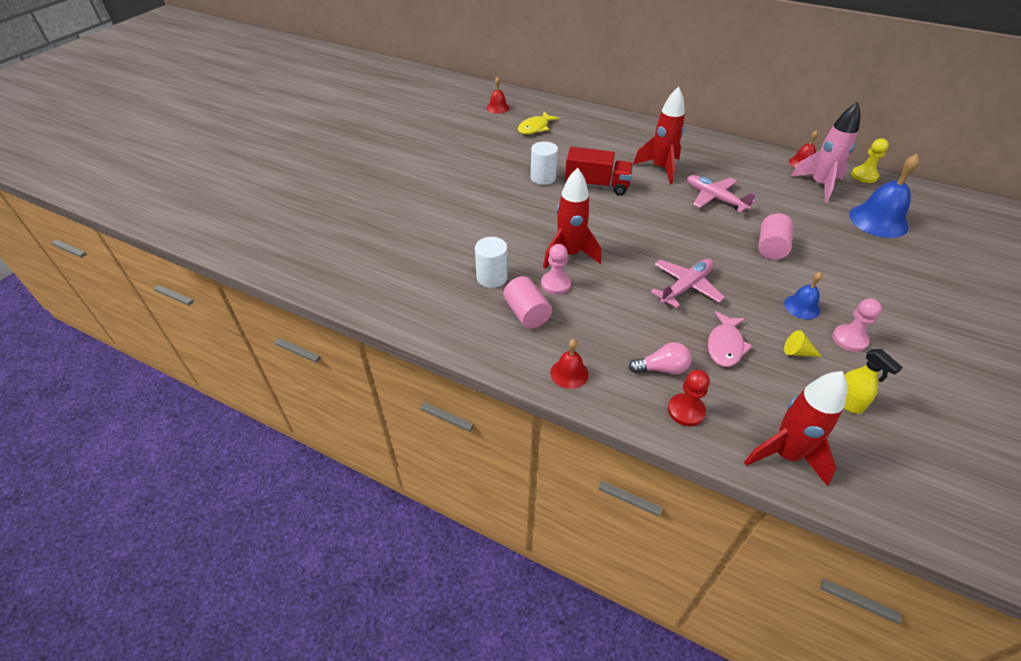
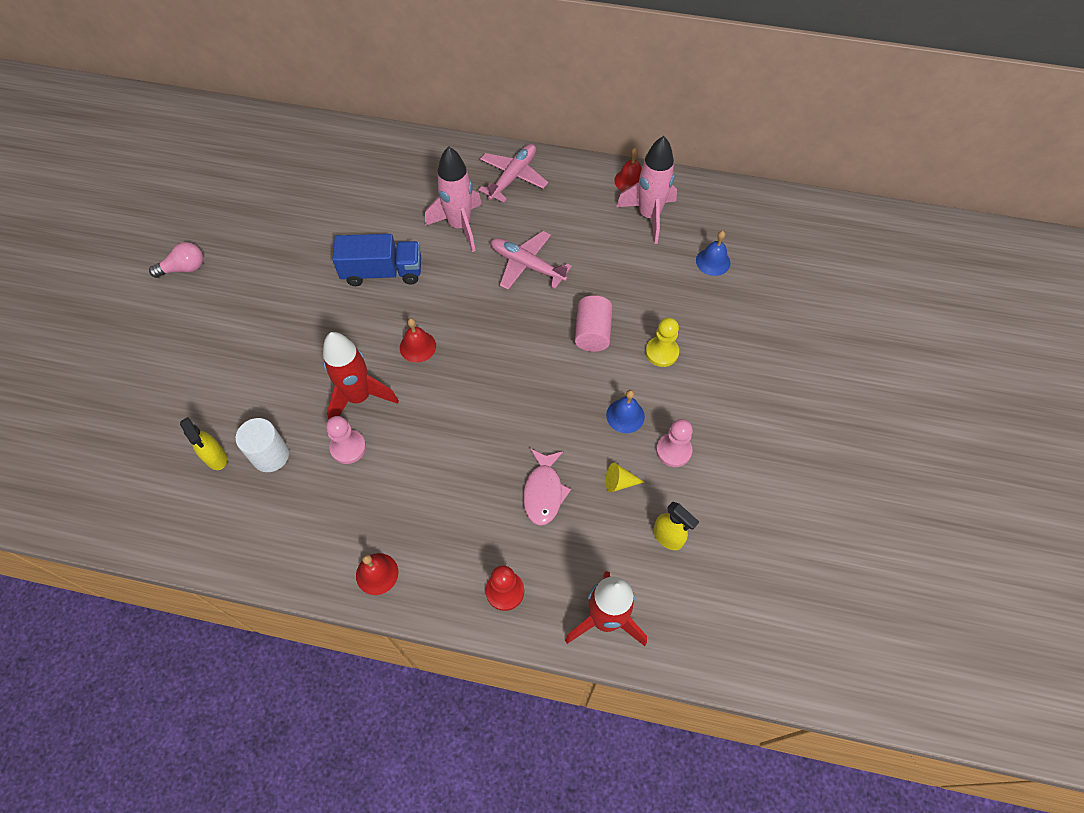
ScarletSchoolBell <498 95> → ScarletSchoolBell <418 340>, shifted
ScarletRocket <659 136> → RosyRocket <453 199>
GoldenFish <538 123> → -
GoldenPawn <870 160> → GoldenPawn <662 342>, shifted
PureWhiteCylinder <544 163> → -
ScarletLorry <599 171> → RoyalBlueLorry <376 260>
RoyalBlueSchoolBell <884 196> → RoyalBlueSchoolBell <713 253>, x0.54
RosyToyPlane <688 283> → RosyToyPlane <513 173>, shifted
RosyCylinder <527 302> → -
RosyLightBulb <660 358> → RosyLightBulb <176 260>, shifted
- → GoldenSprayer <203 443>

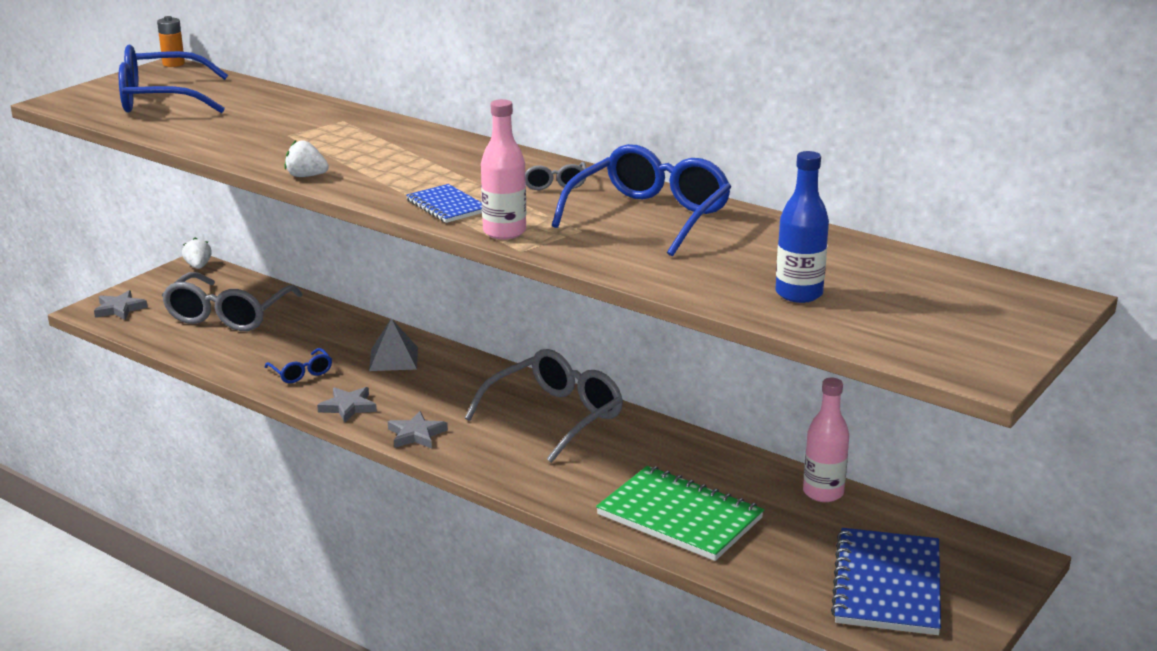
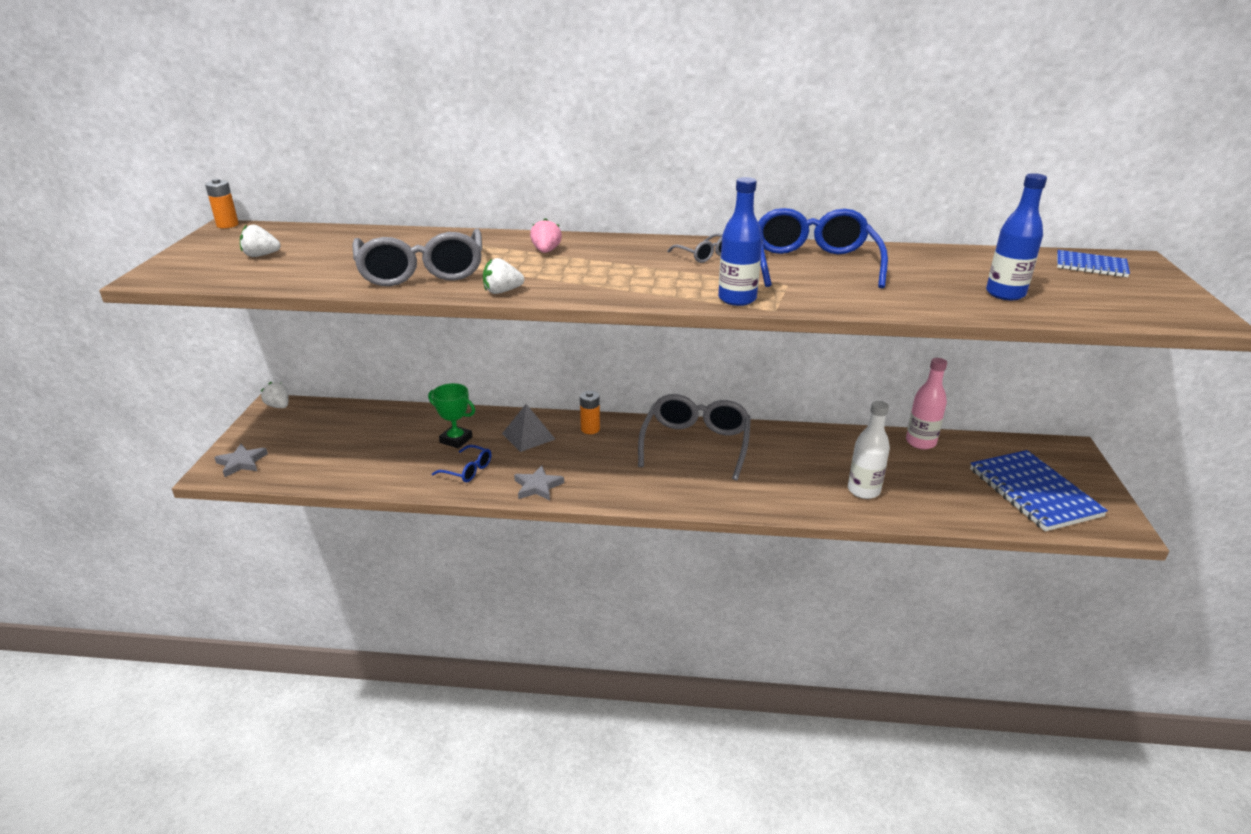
RoyalBlueGlasses <173 79> → PureWhiteToyStrawberry <260 241>
RosyDrinkBottle <503 169> → RoyalBlueDrinkBottle <740 241>
RoyalBlueNotepad <444 203> → RoyalBlueNotepad <1093 263>, shifted
GreyGlasses <232 301> → GreyGlasses <417 257>, shifted
GreyFivePointedStar <418 430> → -
GreenNotepad <680 513> → PureWhiteDrinkBottle <869 450>
- → RosyToyStrawberry <546 235>
- → GreenTrophy <451 416>
- → BrightOrangePowerCell <590 412>

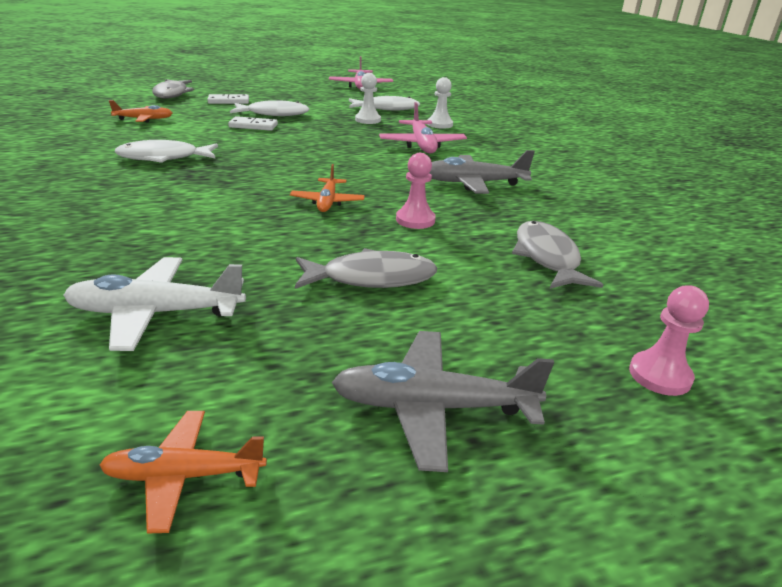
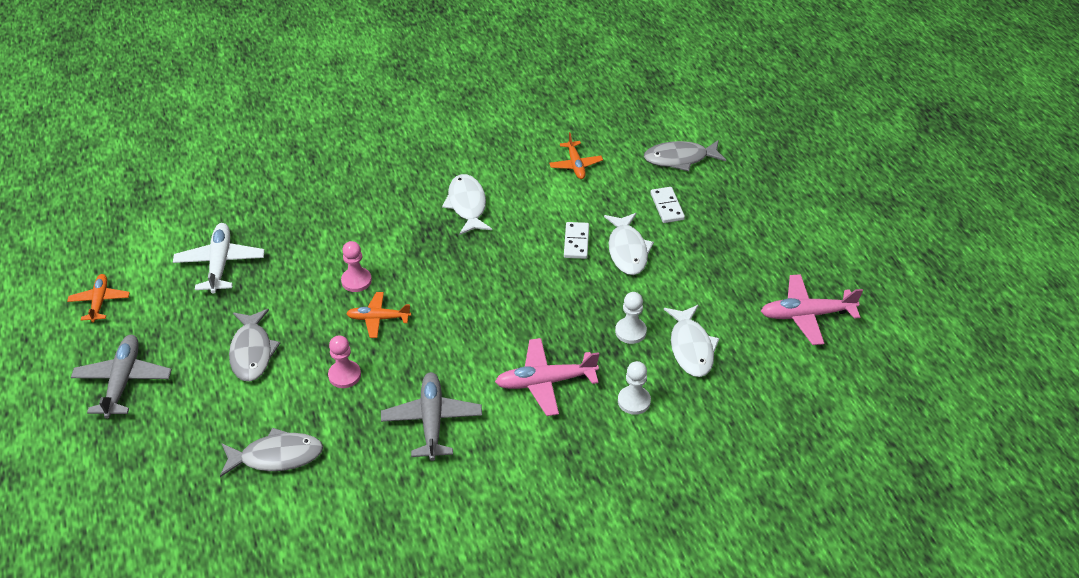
RosyPawn <669 341> → RosyPawn <356 266>, shifted

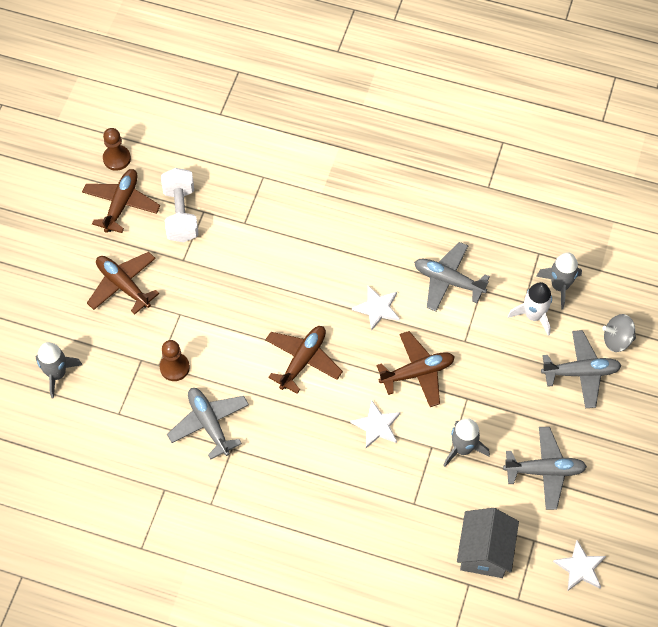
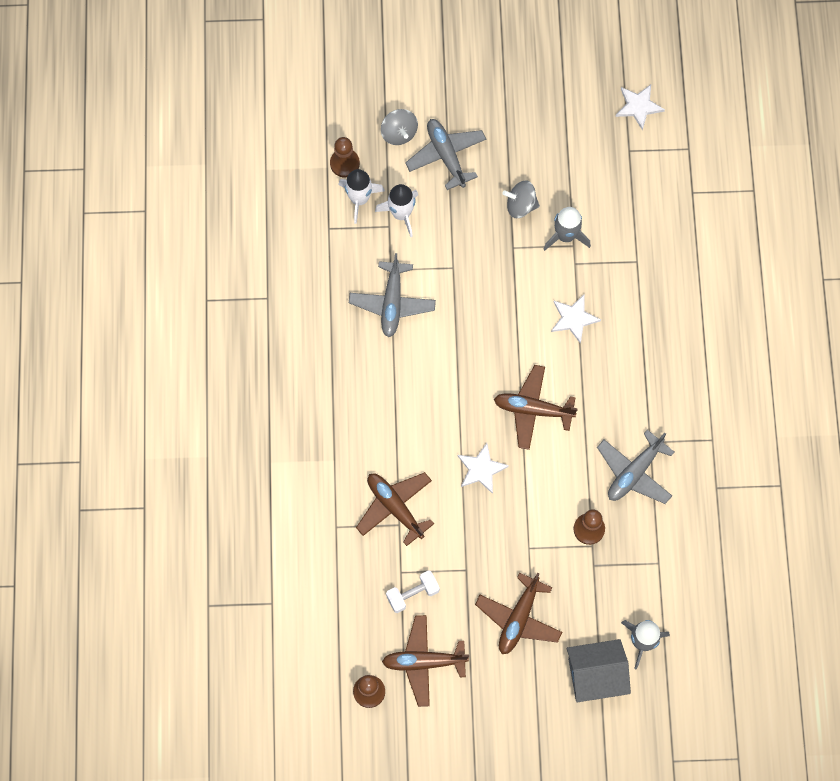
PureWhiteDumbbell <180 205> → PureWhiteDumbbell <413 591>, x0.65
GreyRocket <559 280> → PureWhiteRocket <361 196>
PureWhiteFivePointedStar <376 308> → PureWhiteFivePointedStar <483 468>, shifted
RussetToyPlane <415 369> → RussetToyPlane <395 509>, shifted
GreyToyPlane <545 468> → -
GreyHouse <488 543> → GreyHouse <599 670>, shifted
- → RussetPawn <345 157>
- → GreySpinningTop <521 199>

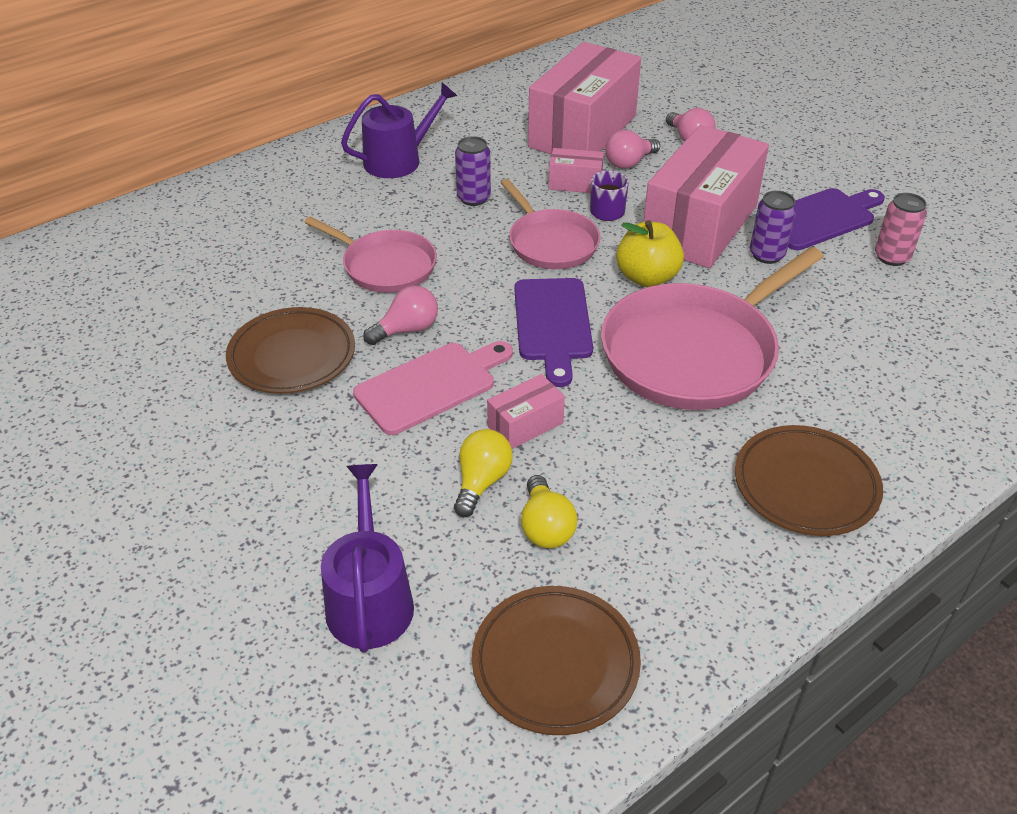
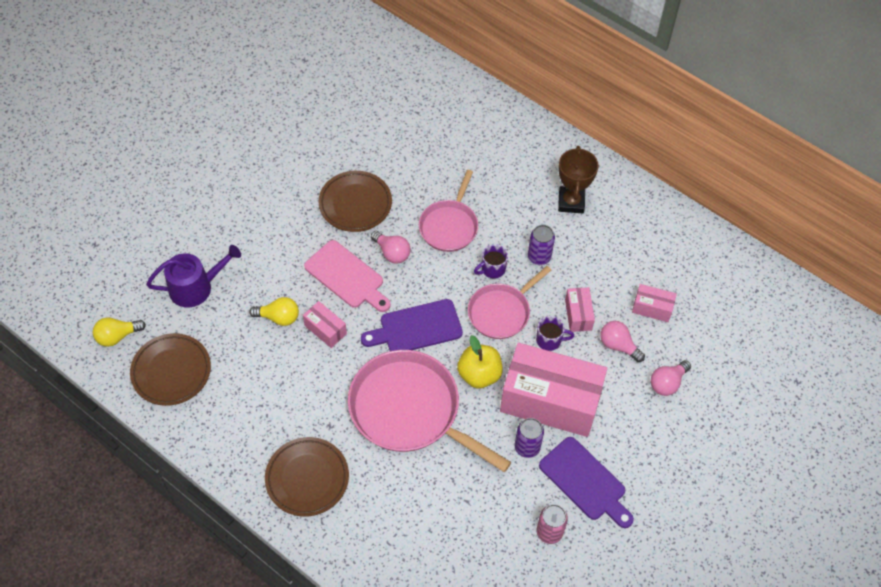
RosyPackage <584 98> → RosyPackage <654 303>, x0.43
RoyalPurpleSprinklingCan <399 130> → RussetTrophy <578 179>
GoldenLightBulb <549 511> → GoldenLightBulb <119 332>, shifted
- → RoyalPurpleMug <491 261>

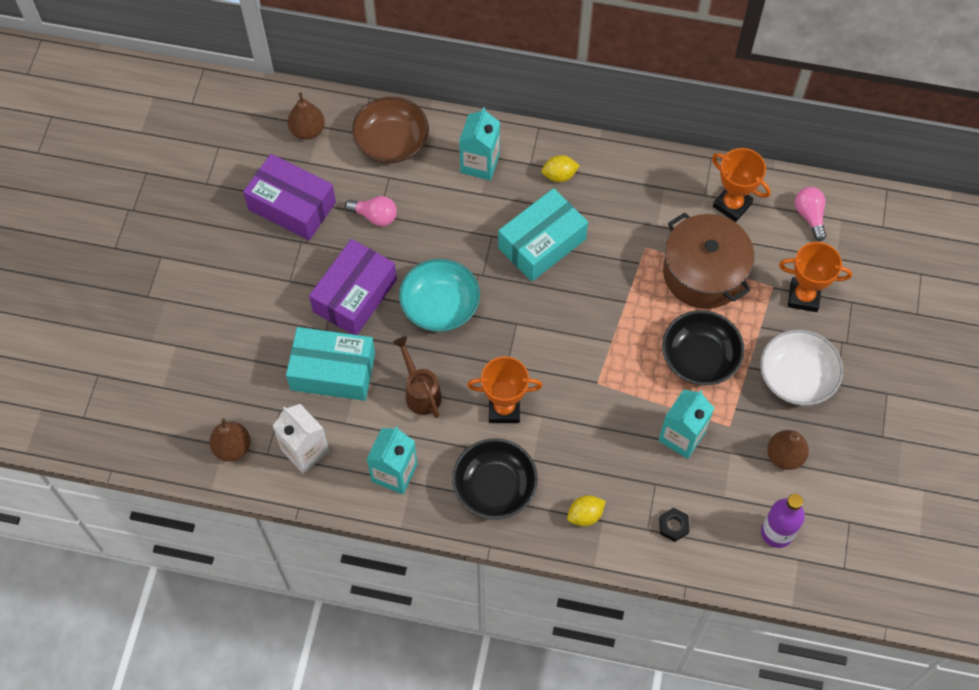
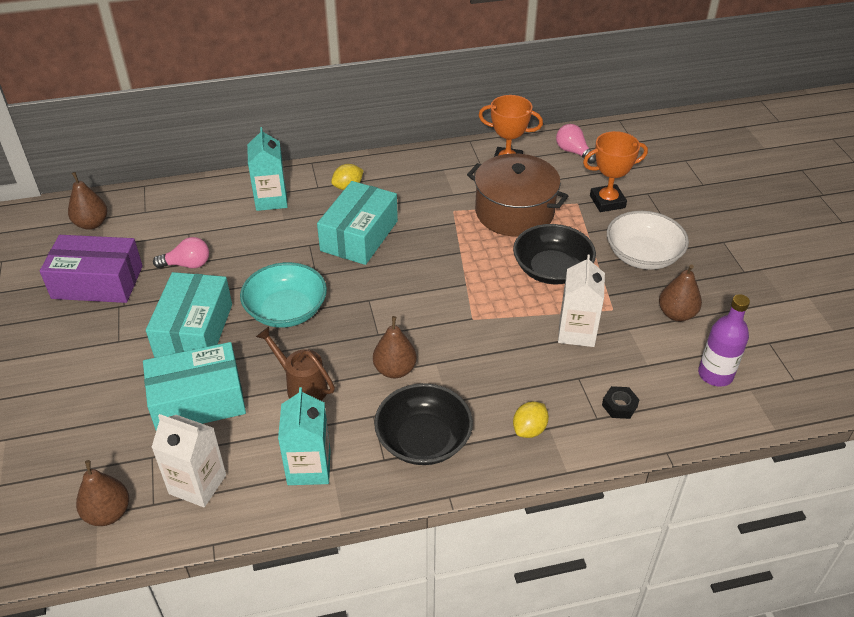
RussetBowl <390 130> → -
RoyalPurplePackage <353 287> → TurquoisePackage <189 315>
BrightOrangeTrophy <505 390> → RussetPear <395 347>
TurquoiseMilkCarton <686 424> → PureWhiteMilkCarton <581 301>

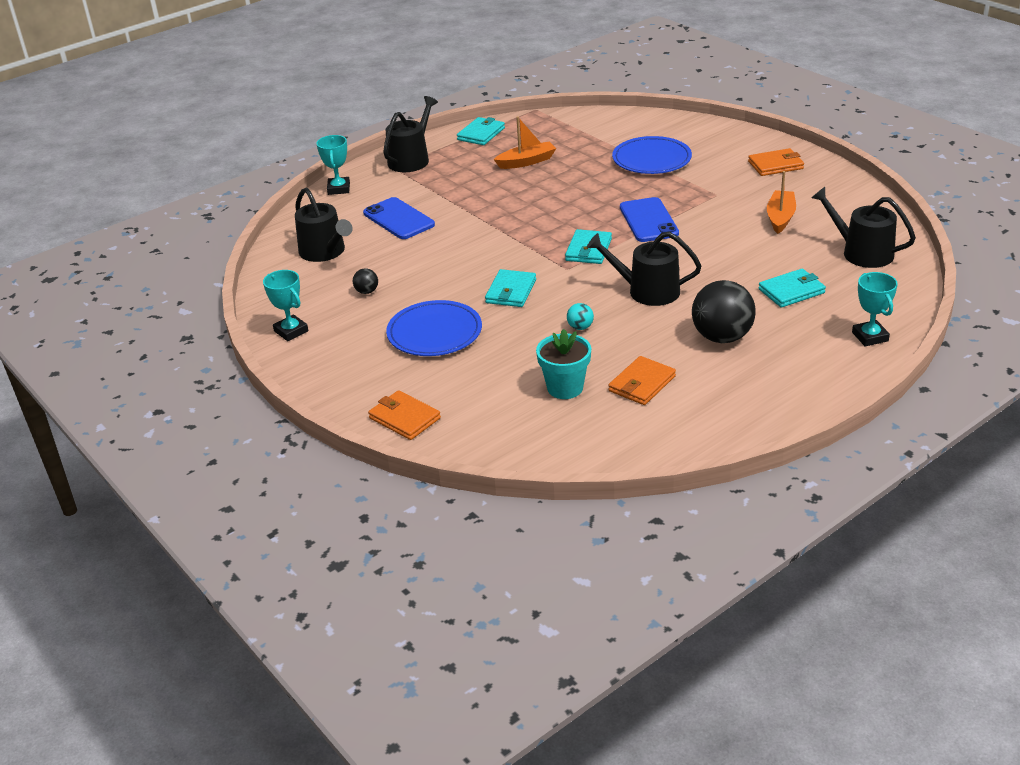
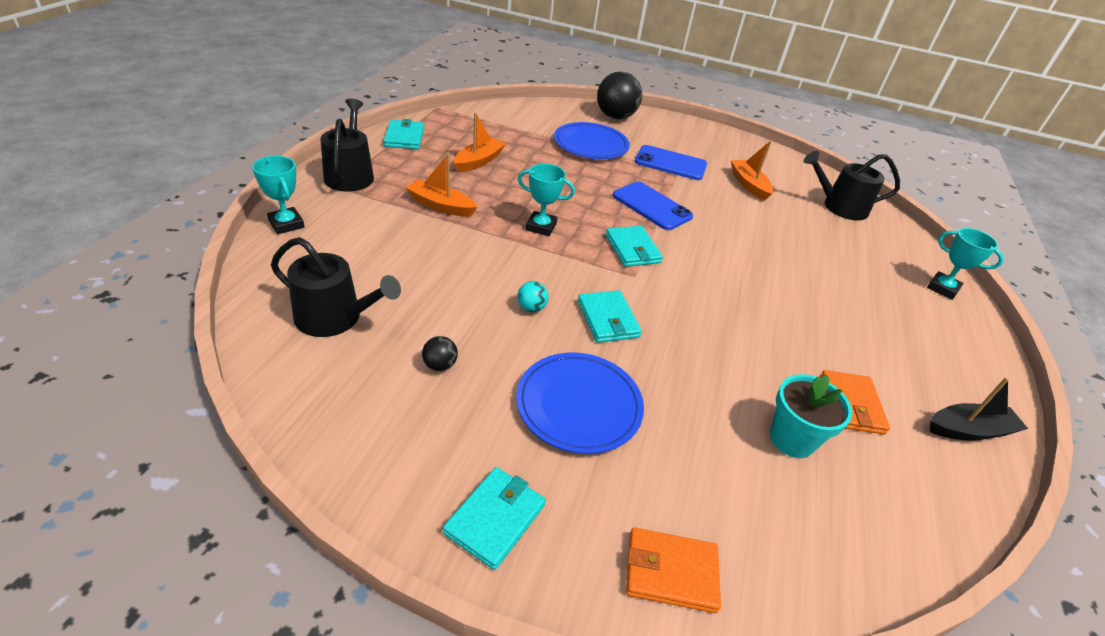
BrightOrangeWallet <776 162> → -
RoyalBluePhone <399 218> → RoyalBluePhone <671 162>, shifted
BlackSprinklingCan <644 269> → -
TurquoiseWallet <792 288> → TurquoiseWallet <494 518>, shifted
TurquoiseTrophy <285 305> → TurquoiseTrophy <546 200>, shifted
BlackPlayBall <724 311> → BlackPlayBall <619 95>, shifted
TurquoisePlayBall <580 316> → TurquoisePlayBall <532 296>, shifted
- → BrightOrangeBoat <442 185>
- → BlackBoat <979 409>

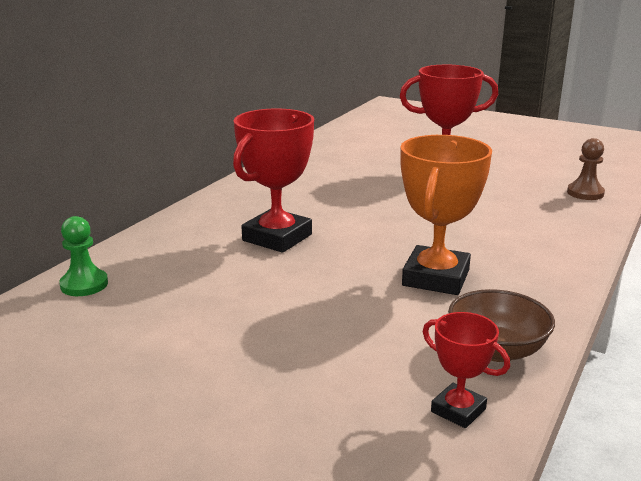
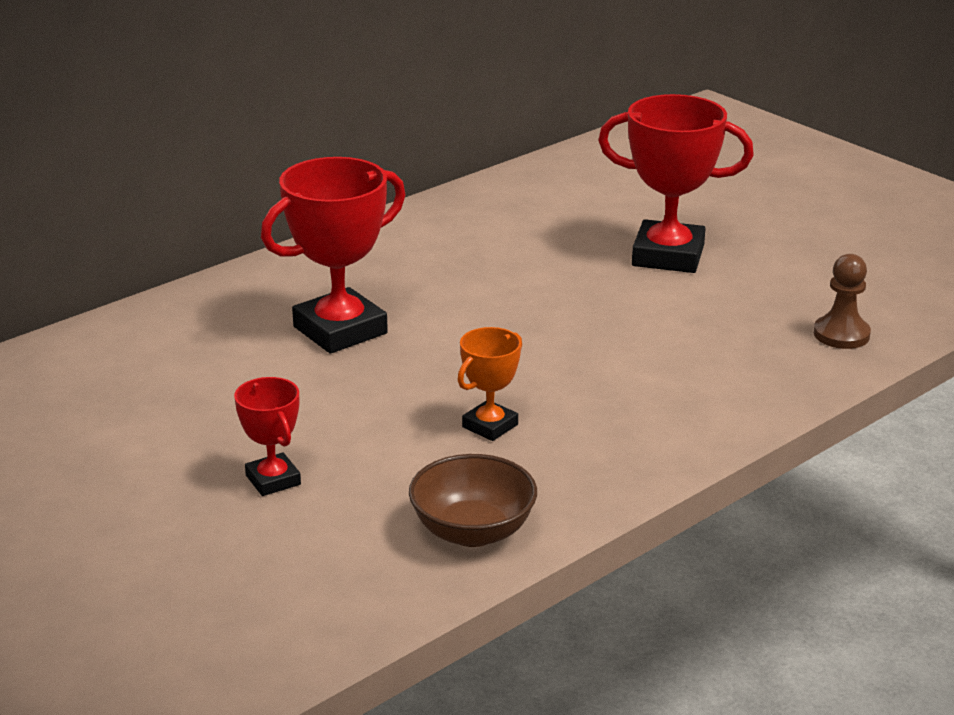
BrightOrangeTrophy <446 215> → BrightOrangeTrophy <490 384>, x0.53
GreenPawn <83 256> → -
ScarletTrophy <466 370> → ScarletTrophy <267 436>, shifted

